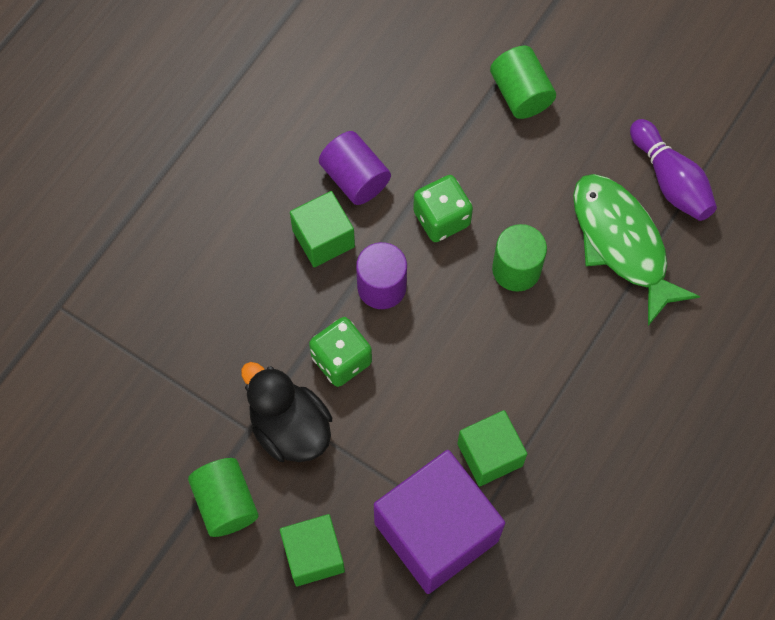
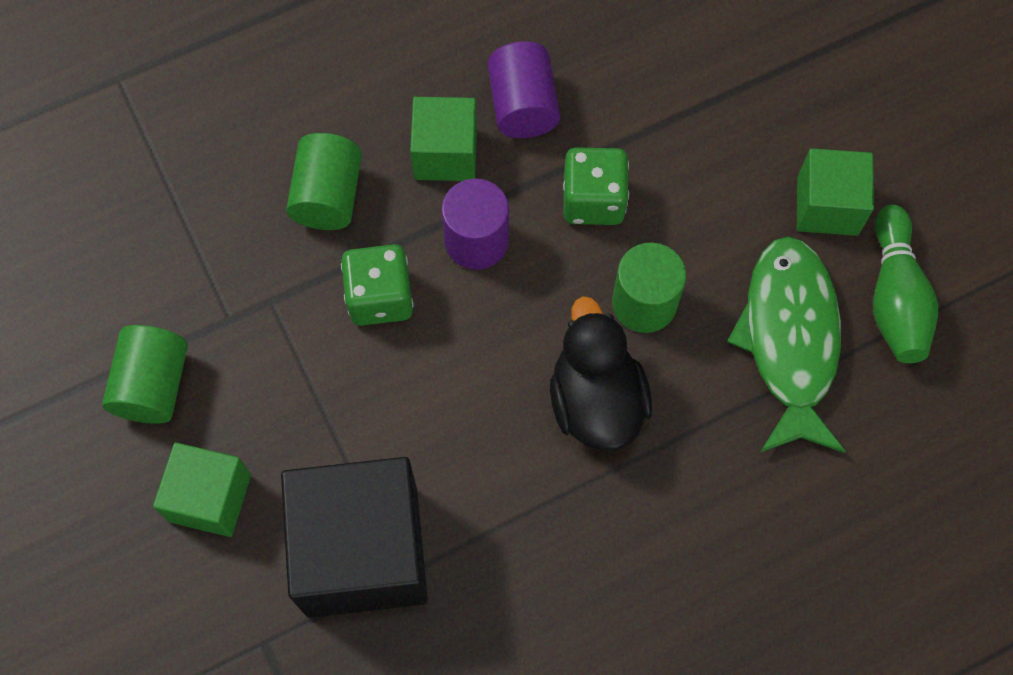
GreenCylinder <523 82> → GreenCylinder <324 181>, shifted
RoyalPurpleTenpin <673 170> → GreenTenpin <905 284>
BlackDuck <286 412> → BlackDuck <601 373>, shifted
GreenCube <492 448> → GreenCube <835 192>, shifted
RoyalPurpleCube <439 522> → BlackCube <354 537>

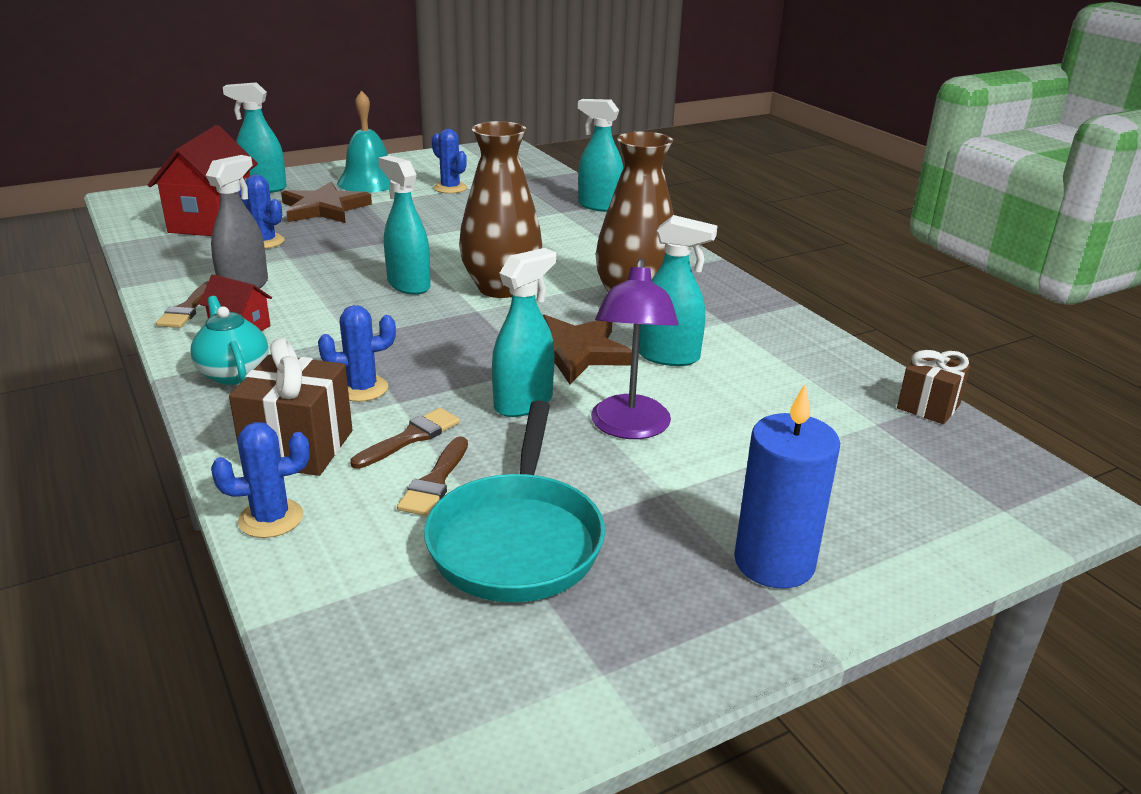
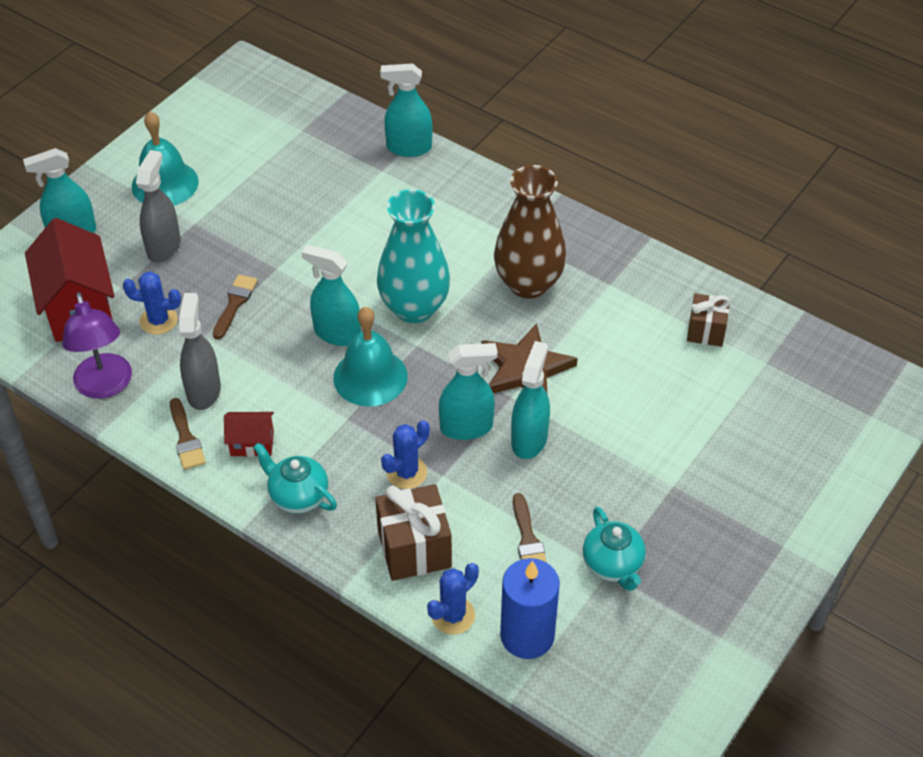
RussetFlowerVase <500 209> → TurquoiseFlowerVase <413 256>
RoyalBlueCactus <449 161> → -
RussetFivePointedStar <326 202> → GreySprayer <158 206>
TurquoiseSprayer <678 290> → TurquoiseSprayer <468 391>, shifted
RoyalPurpleLamp <635 348> → RoyalPurpleLamp <97 345>, shifted
RussetPresent <933 387> → RussetPresent <708 320>, shifted
RoyalBlueWaxCandle <787 486> → RoyalBlueWaxCandle <530 608>, shifted
TurquoiseFryingPan <514 501> → TurquoiseTeapot <614 549>
RussetPaintBrush <405 438> → RussetPaintBrush <235 306>, shifted
- → TurquoiseSchoolBell <370 356>

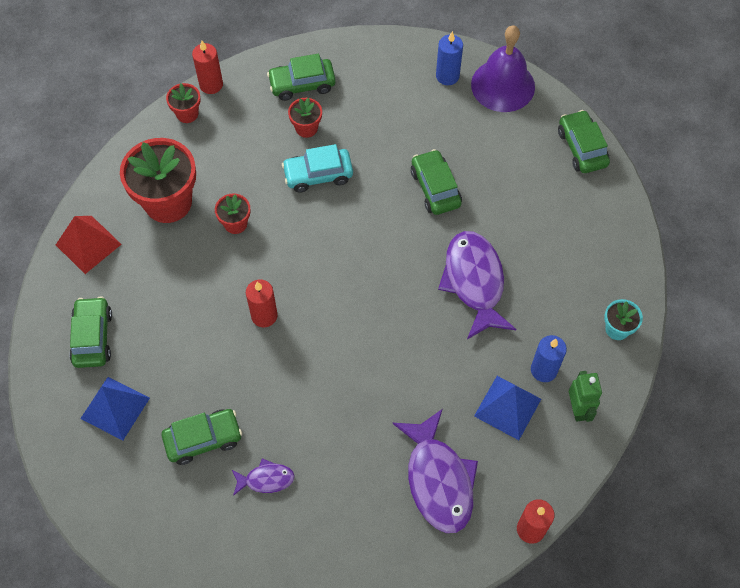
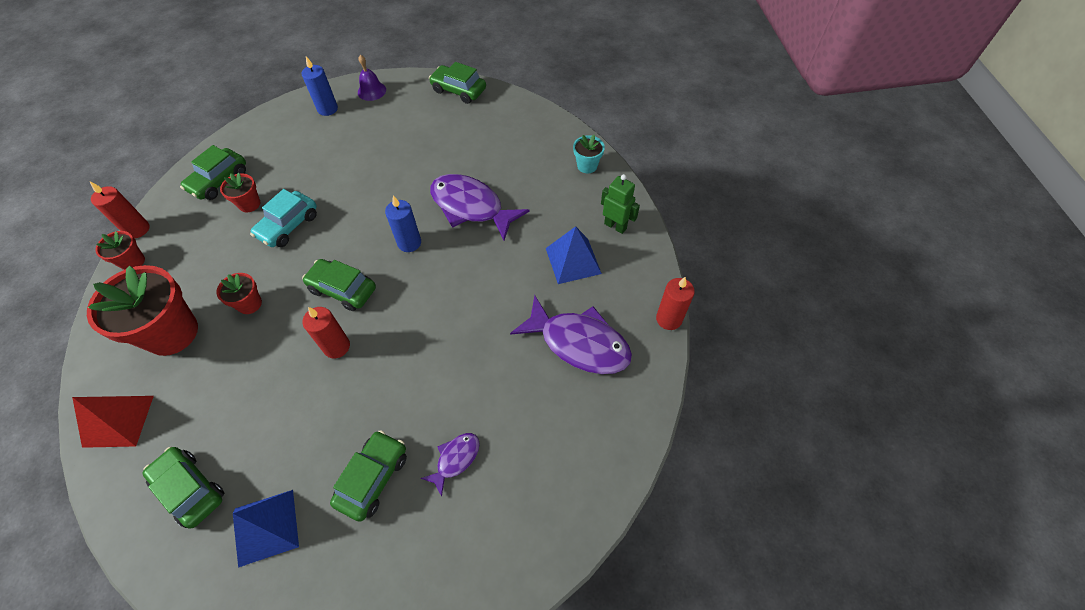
RoyalPurpleSchoolBell <503 68> → RoyalPurpleSchoolBell <372 78>, x0.53
GreenToyCar <436 182> → GreenToyCar <339 285>, shifted
RoyalBlueWaxCandle <549 358> → RoyalBlueWaxCandle <403 224>, shifted

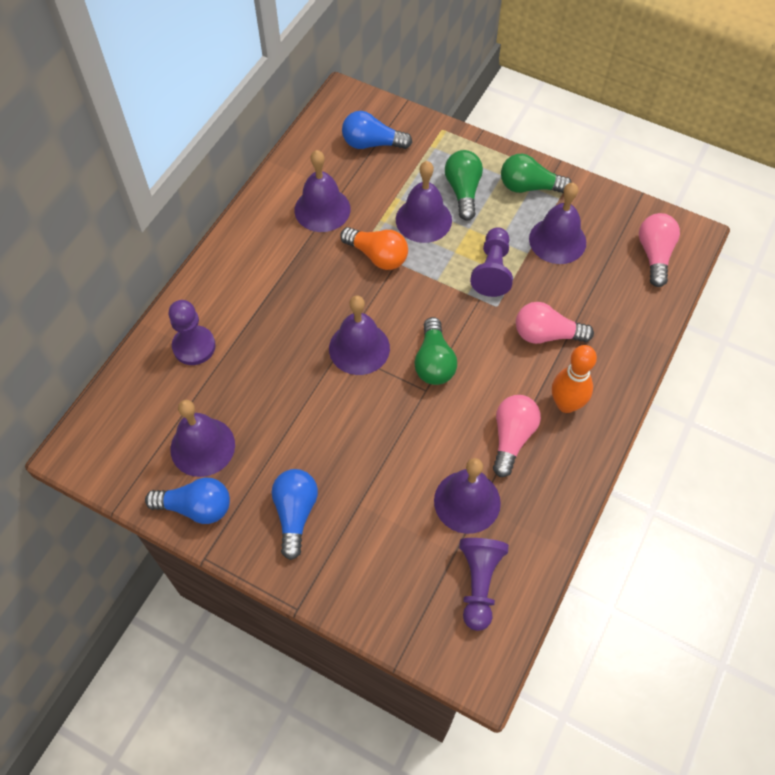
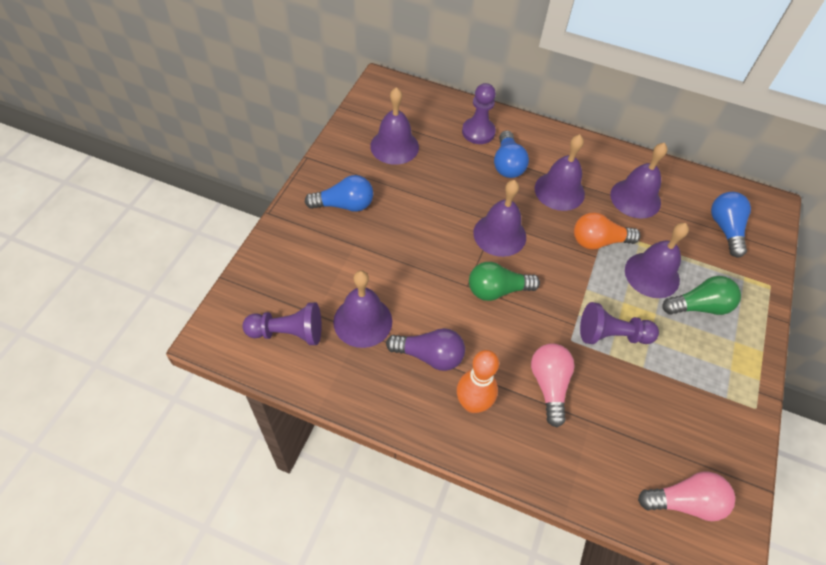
GreenLightBulb <536 174> → -
RoyalPurpleSchoolBell <557 223> → RoyalPurpleSchoolBell <560 172>, shifted
BrightOrangeLightBulb <374 248> → BrightOrangeLightBulb <607 231>, 60 degrees clockwise
RosyLightBulb <517 436> → RoyalPurpleLightBulb <425 349>
RoyalBlueLightBulb <187 500> → RoyalBlueLightBulb <511 154>, shifted

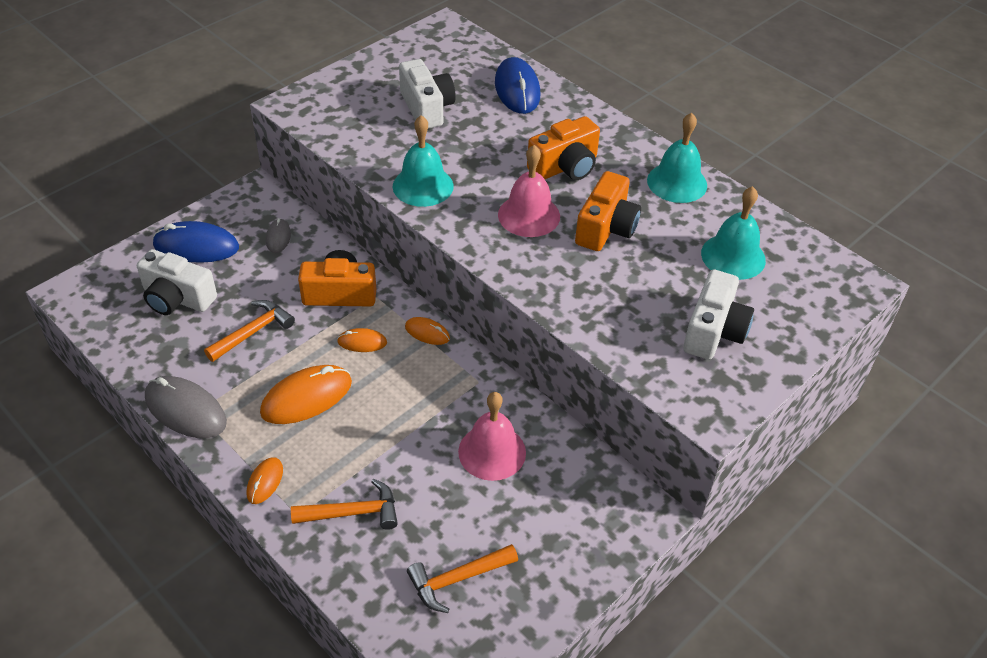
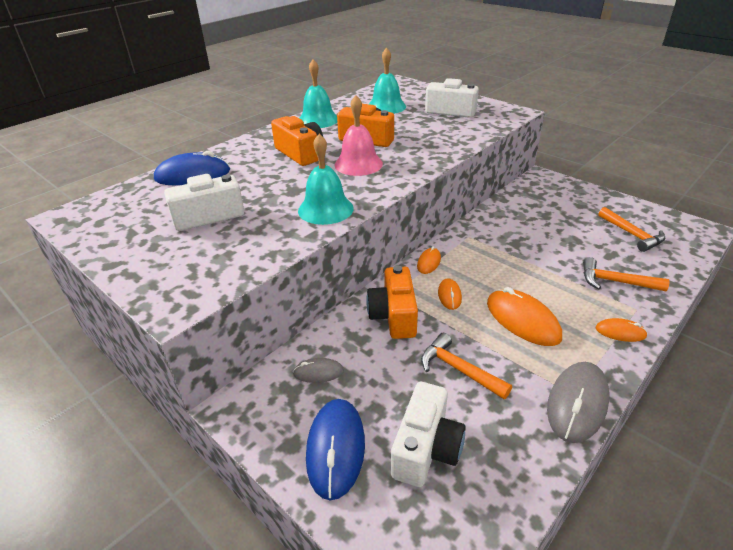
RosySchoolBell <492 436> → -
BrightOrangeClawHammer <344 504> → BrightOrangeClawHammer <626 274>, 60 degrees counterclockwise

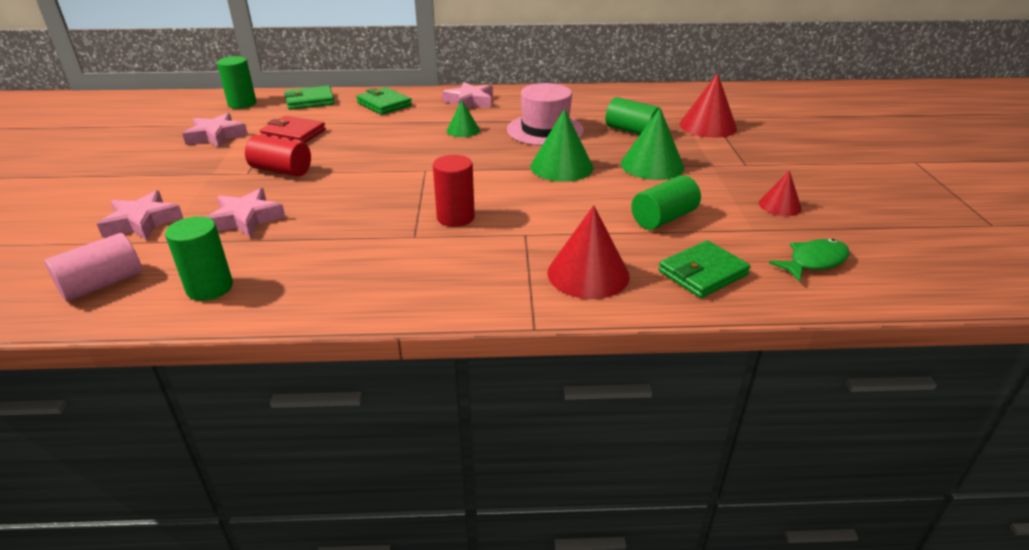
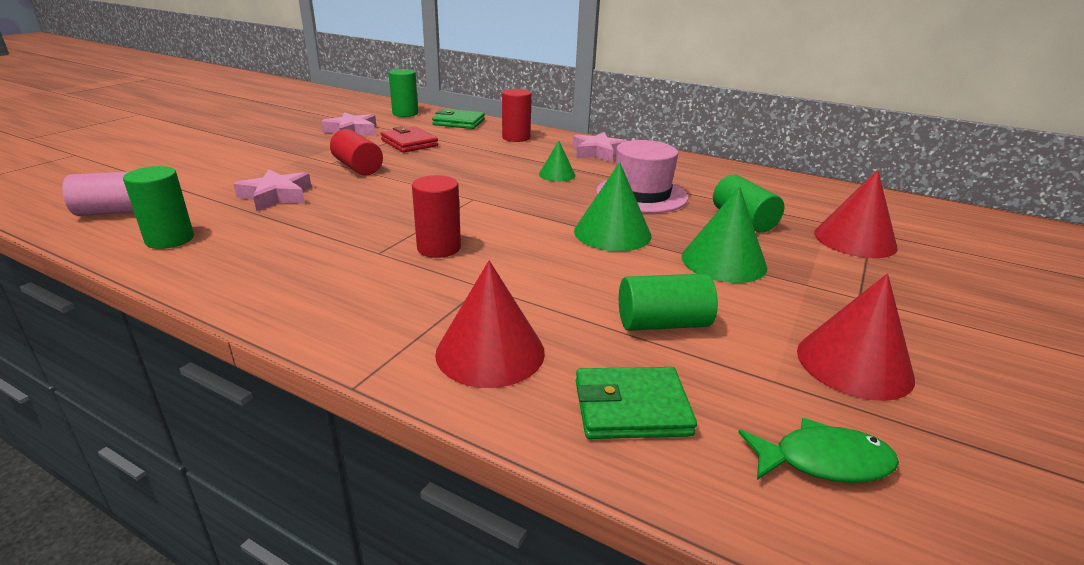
GreenWallet <384 101> → ScarletCylinder <516 115>
ScarletCone <780 193> → ScarletCone <856 337>, x1.71
RosyFivePointedStar <140 215> → -

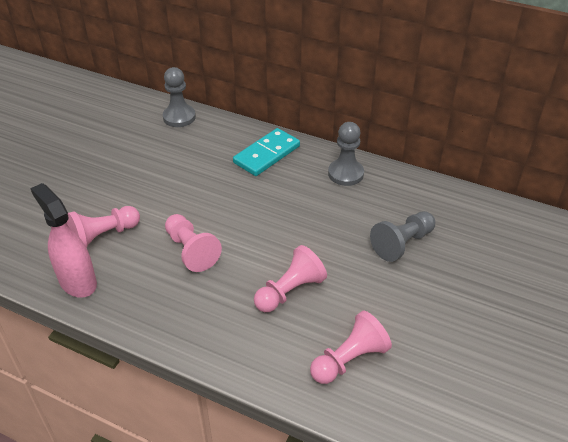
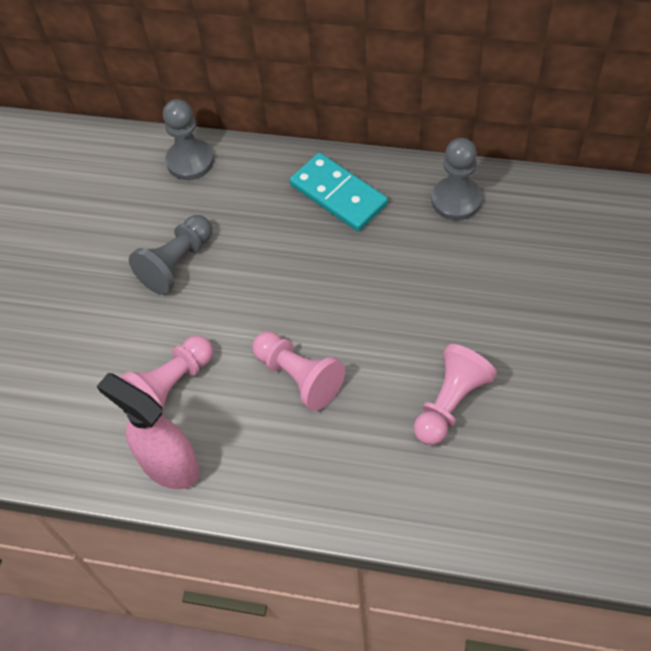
TurquoiseDominoPiece <266 152> → TurquoiseDominoPiece <339 192>, 75 degrees counterclockwise
GreyPawn <402 236> → GreyPawn <170 255>, shifted
RosyPawn <351 347> → -

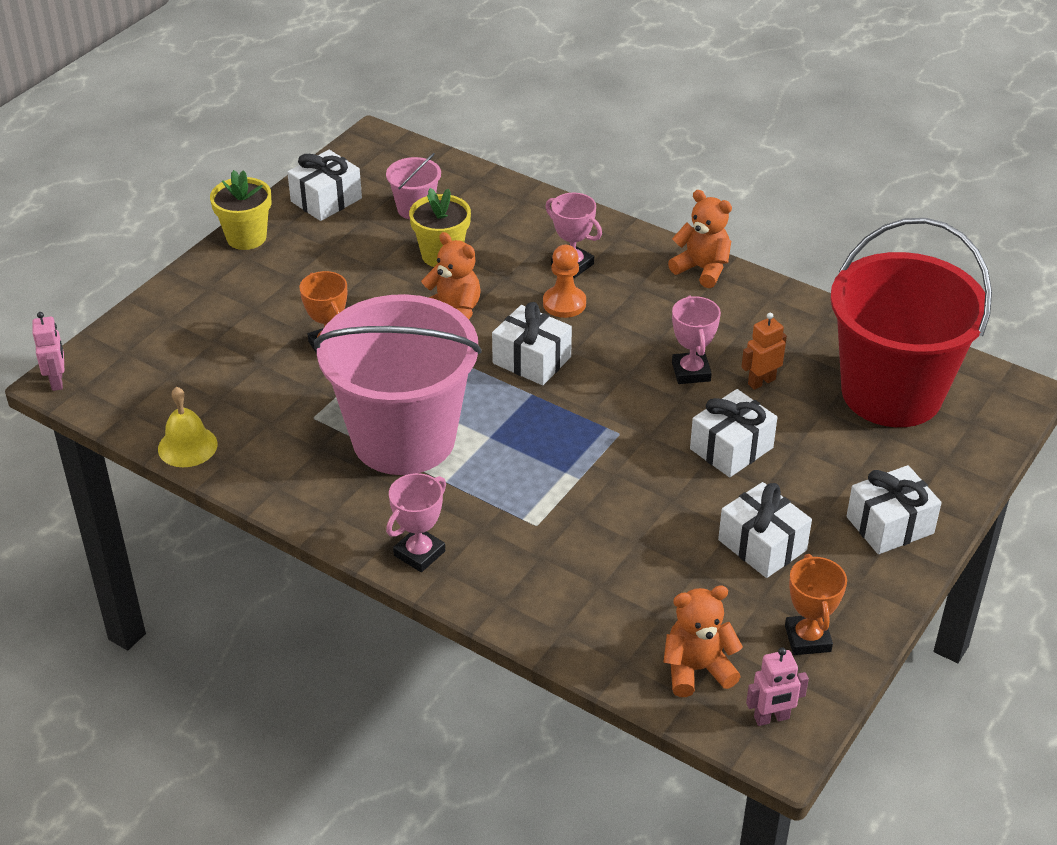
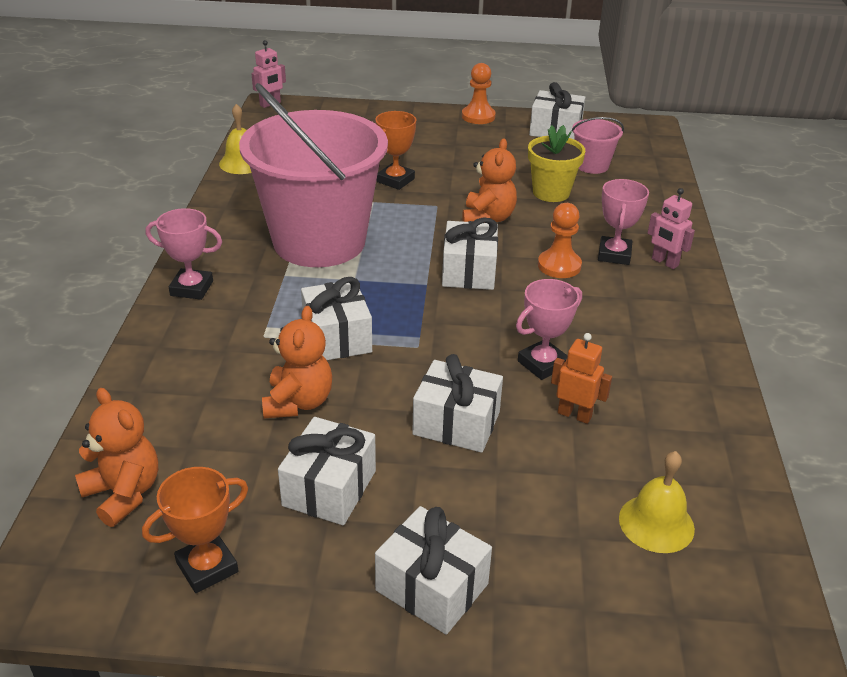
GoldenFlowerPot <241 210> → BrightOrangePawn <479 93>
BrightOrangeTeddyBear <700 239> → BrightOrangeTeddyBear <297 362>, shifted
ScarletBucket <911 322> → GoldenSchoolBell <657 502>
RosyToyRobot <777 686> → RosyToyRobot <671 228>, shifted
- → PureWhitePresent <336 318>

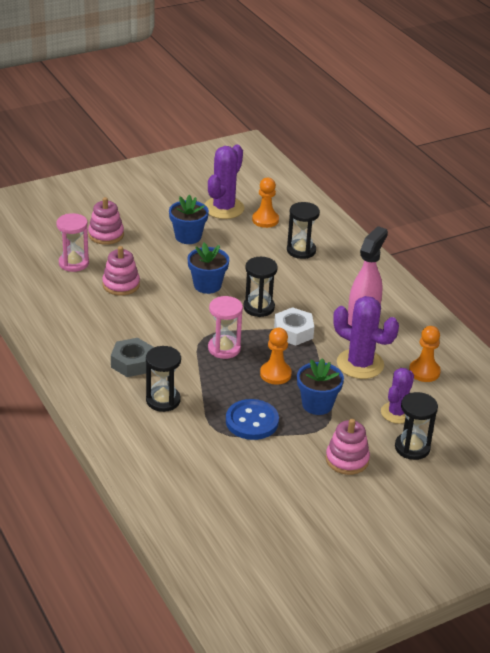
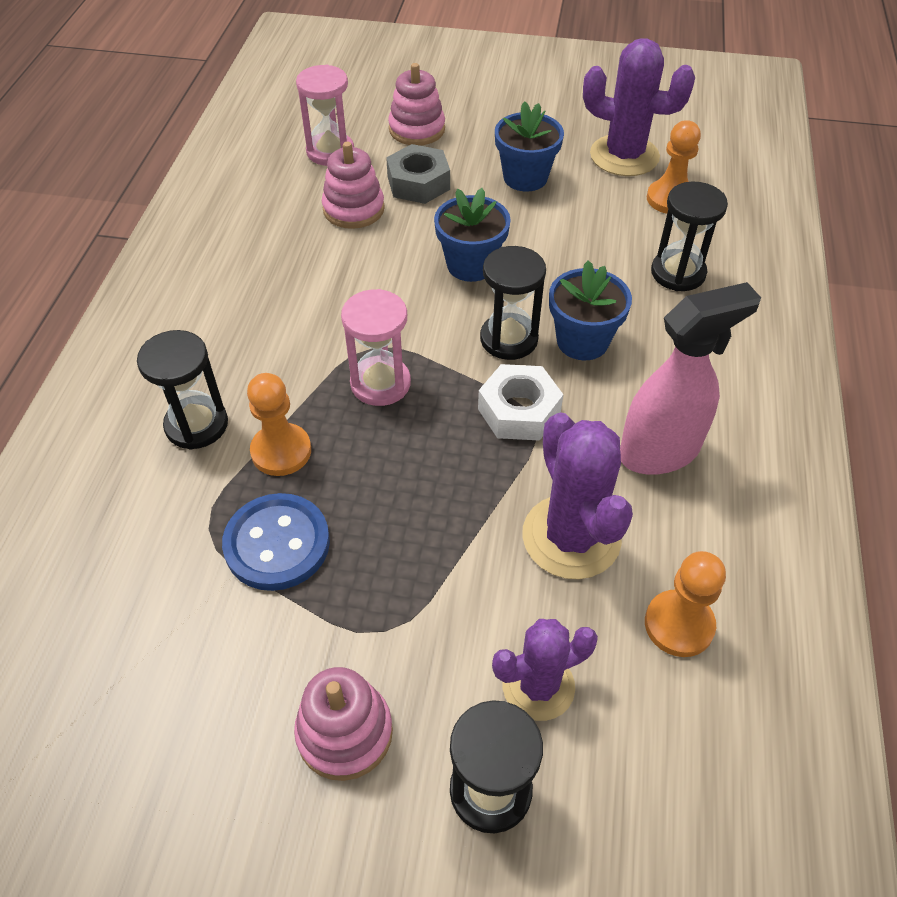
RoyalPurpleCactus <224 182> → RoyalPurpleCactus <639 107>, 45 degrees clockwise
BrightOrangePawn <276 356> → BrightOrangePawn <279 424>, shifted
GreyHexNut <132 357> → GreyHexNut <418 174>, shifted
RoyalBlueFlowerPot <320 386> → RoyalBlueFlowerPot <590 310>, shifted

